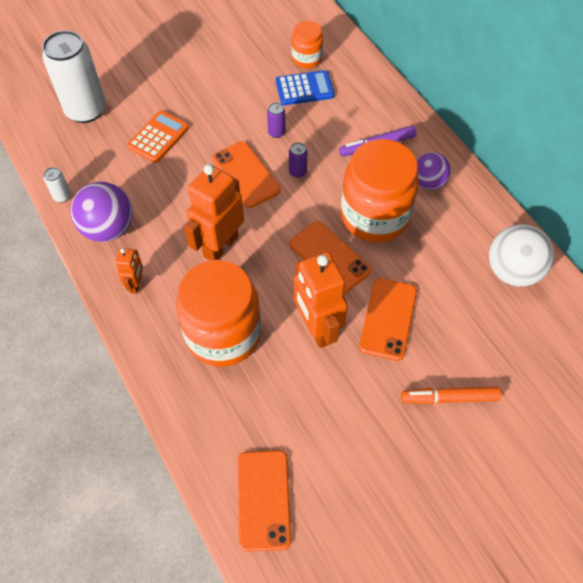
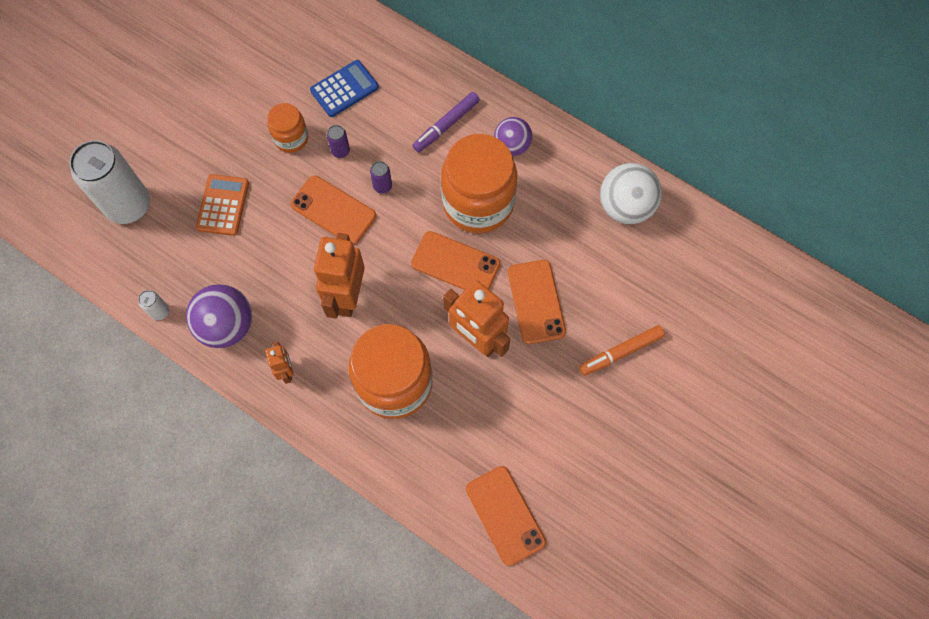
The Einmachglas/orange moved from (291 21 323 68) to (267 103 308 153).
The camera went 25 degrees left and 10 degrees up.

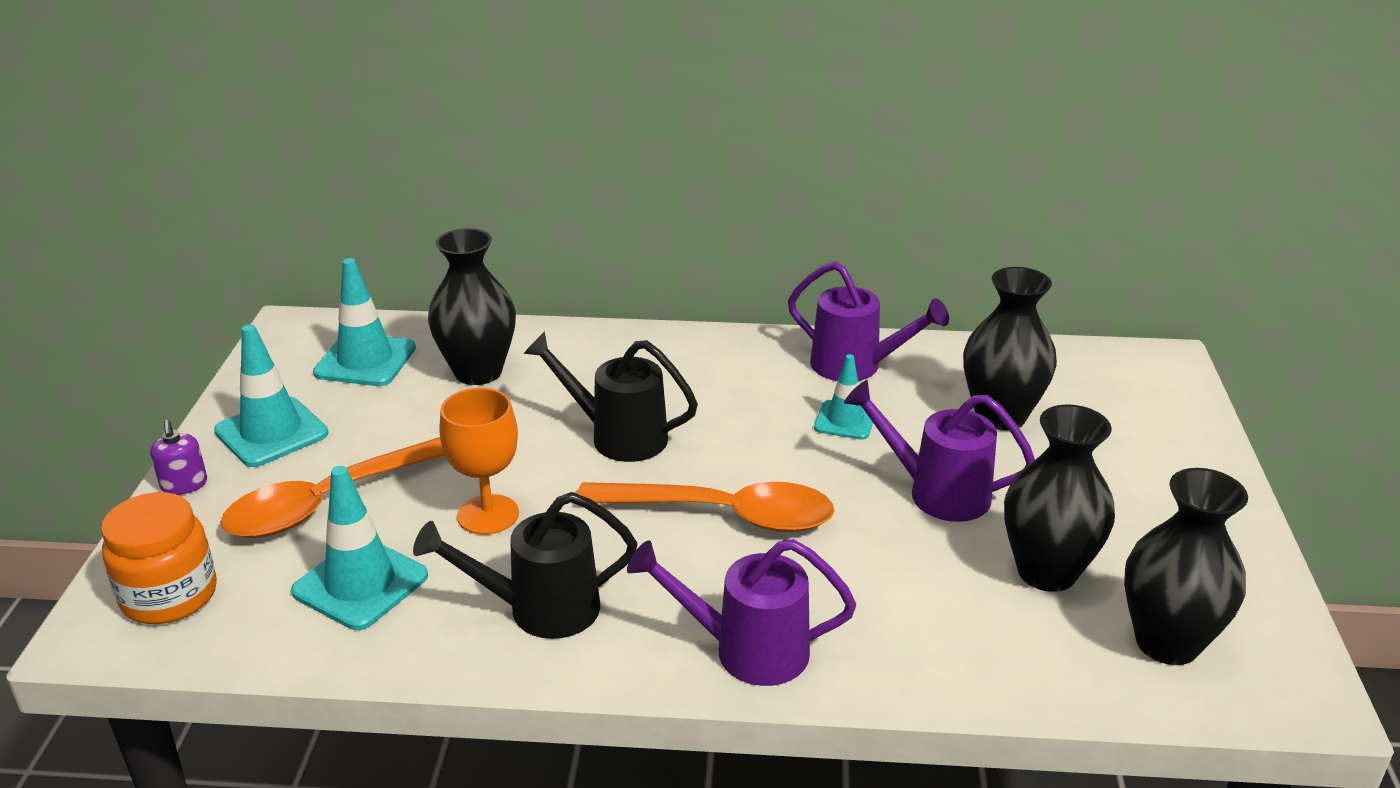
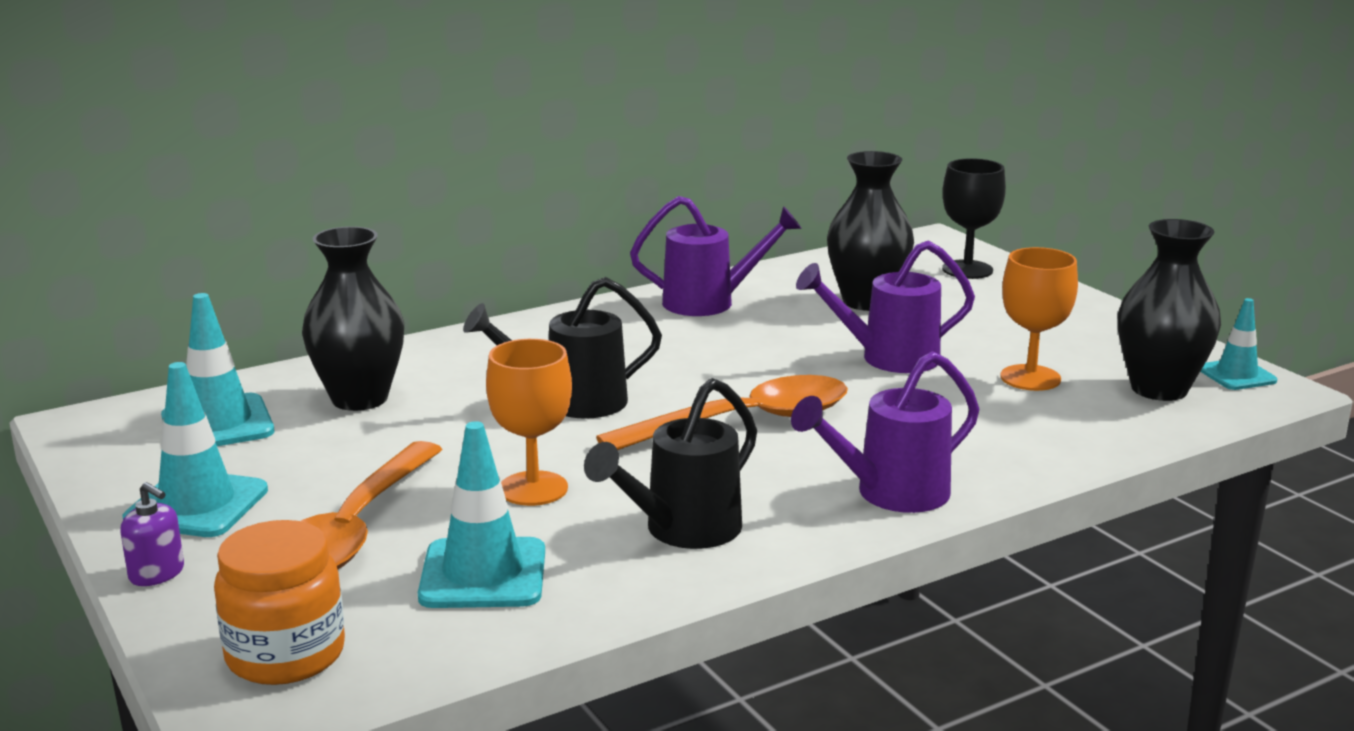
The Leitkegel/türkis moved from (814 354 873 440) to (1200 298 1277 390).
The Vase/schwarz at (1004 404 1115 592) was replaced by the Kelch/orange at (1001 247 1078 391).
The Kelch/schwarz at (942 158 1006 279) appeared.
The camera went 35 degrees left and 10 degrees down.

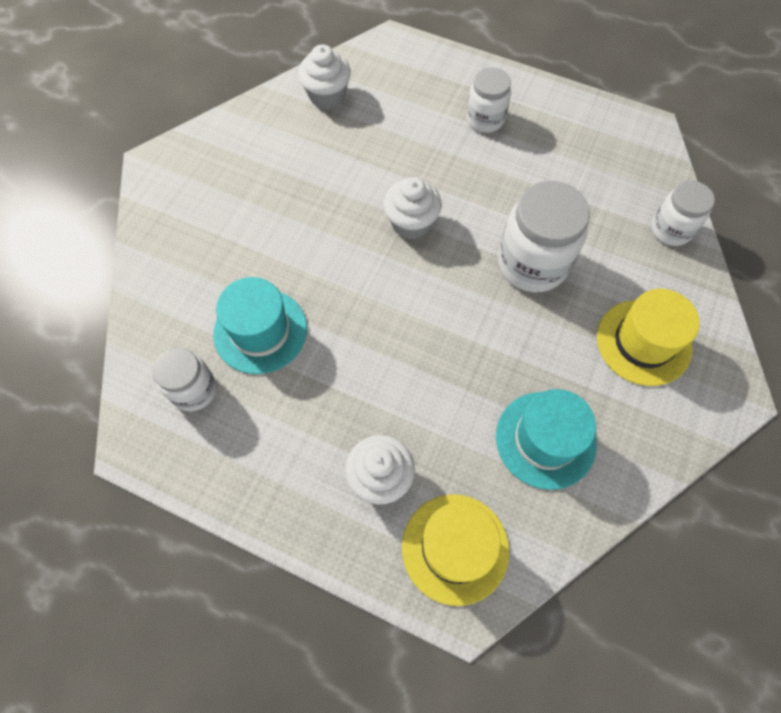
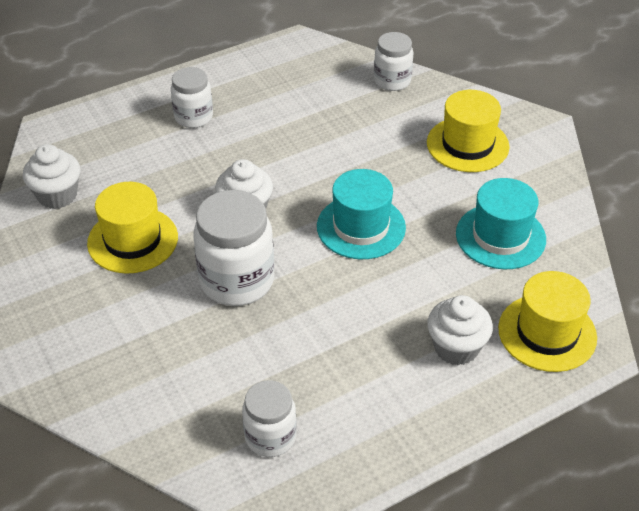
The Einmachglas/weiß moved from (498 181 590 292) to (193 190 274 306).
The Hut/türkis moved from (213 277 307 374) to (317 169 406 259).
The Hut/gelb at (87 182 178 274) appeared.
The camera went 55 degrees left and 20 degrees down.

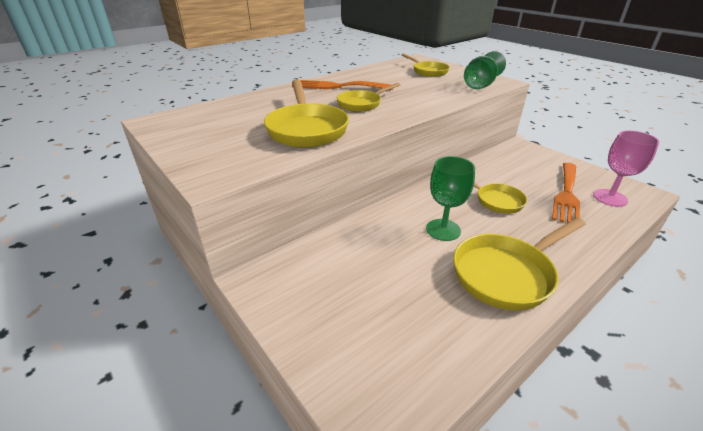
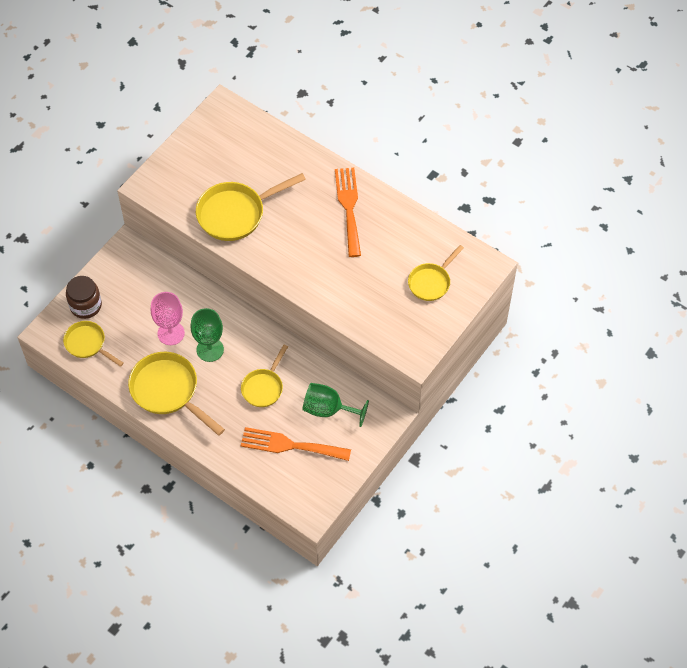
The Kelch/grün moved from (464 51 506 89) to (303 383 369 427).
The Pfanne/gelb moved from (337 83 400 112) to (63 321 124 367).
The Kelch/rosa moved from (593 131 659 207) to (151 292 185 345).
The Einmachglas/braun at (66 276 102 319) appeared.
The camera went 75 degrees right and 25 degrees up.

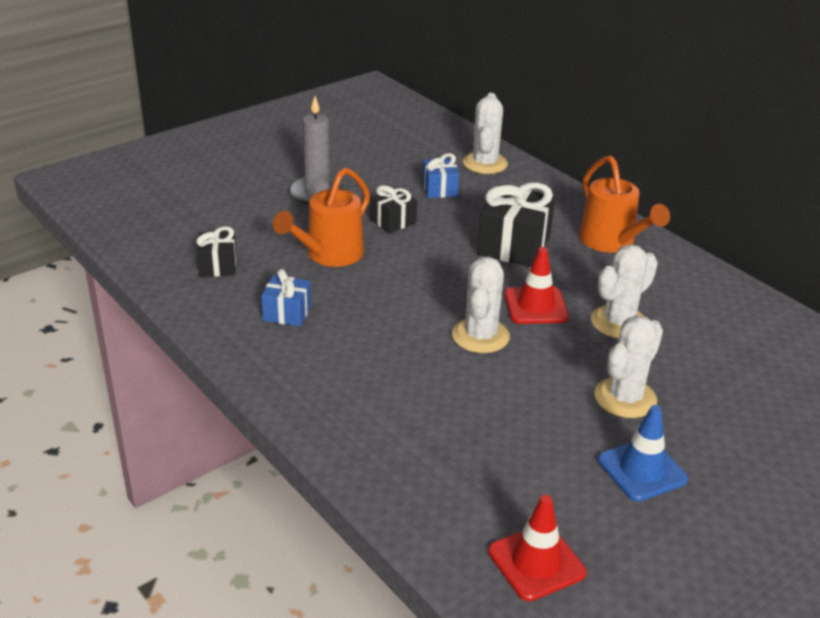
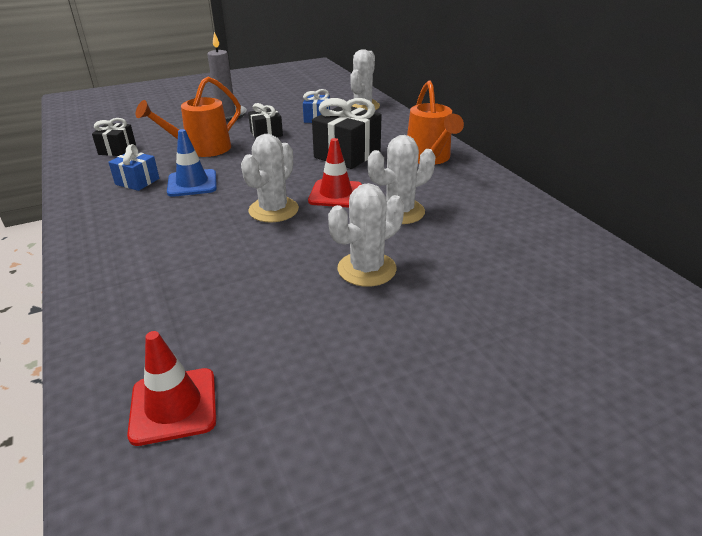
The Leitkegel/blau moved from (598 405 688 502) to (167 129 217 197).
The camera went 15 degrees right and 0 degrees up.

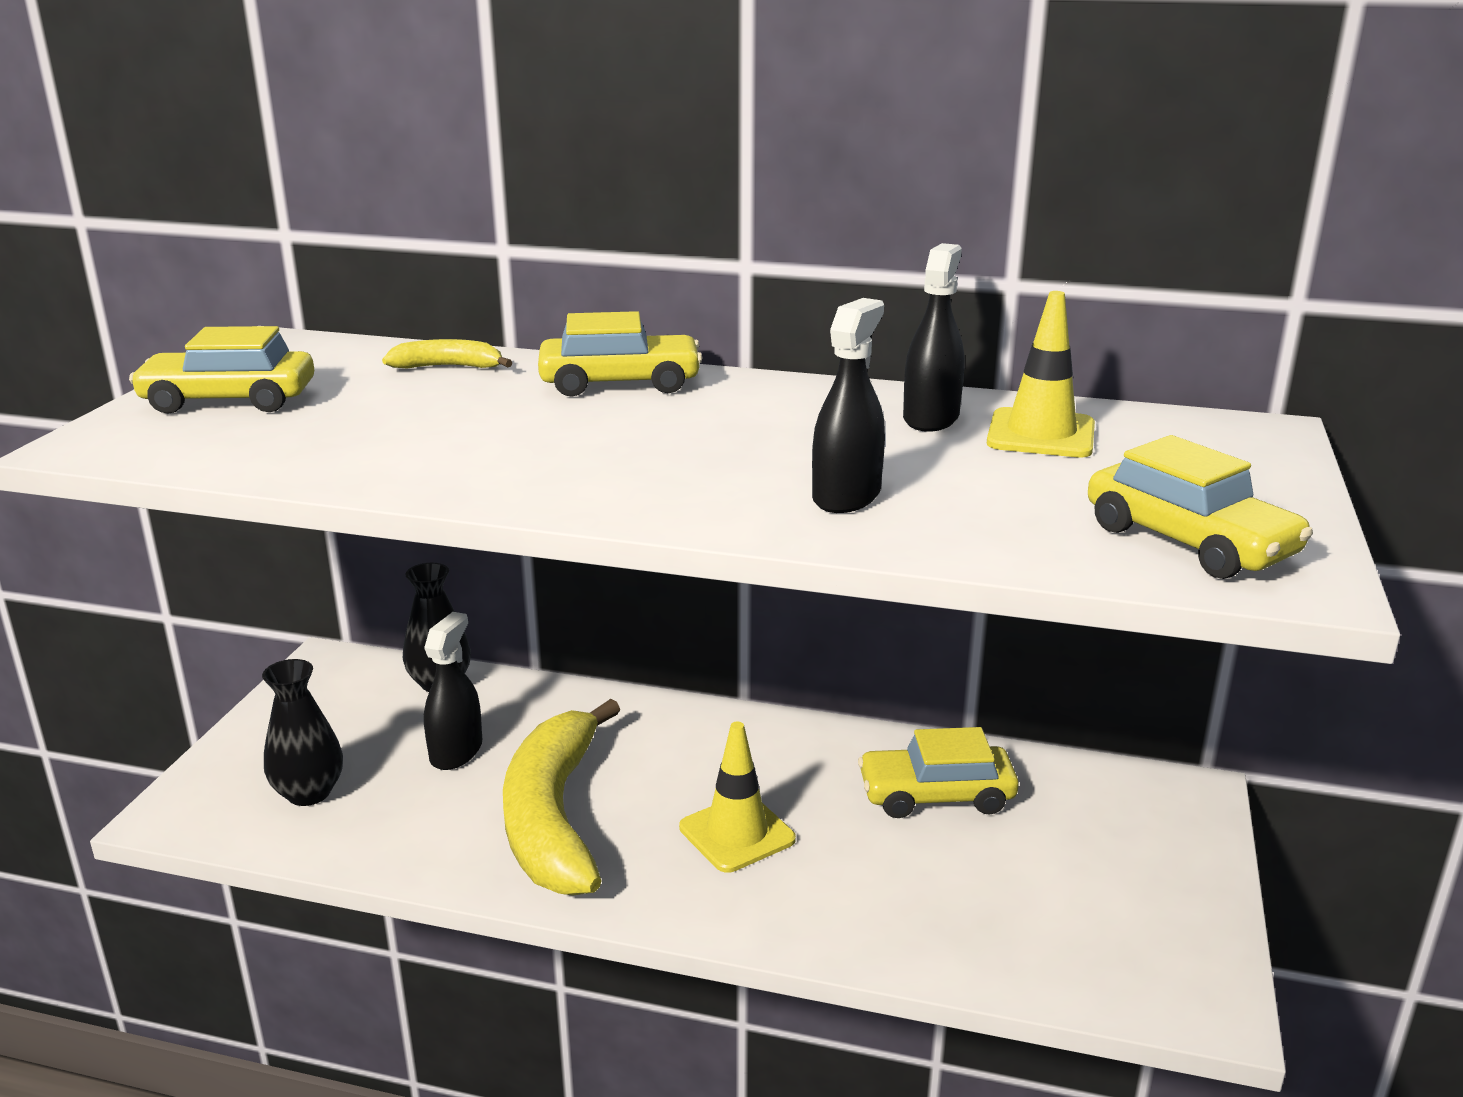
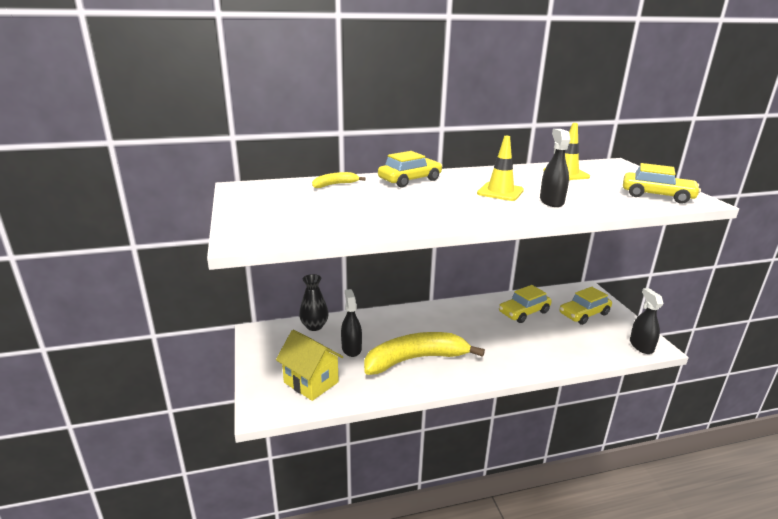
The Sprühflasche/schwarz moved from (903 243 964 432) to (630 288 663 354).
The Auto/gelb moved from (129 326 314 414) to (559 287 612 325).
The Vase/schwarz at (262 659 343 806) was replaced by the Haus/gelb at (276 330 343 401).
The Banane/gelb at (503 699 620 896) turned 105 degrees clockwise.
The Leitkegel/gelb moved from (679 722 796 873) to (477 136 524 201).
The camera went 30 degrees left and 0 degrees up.

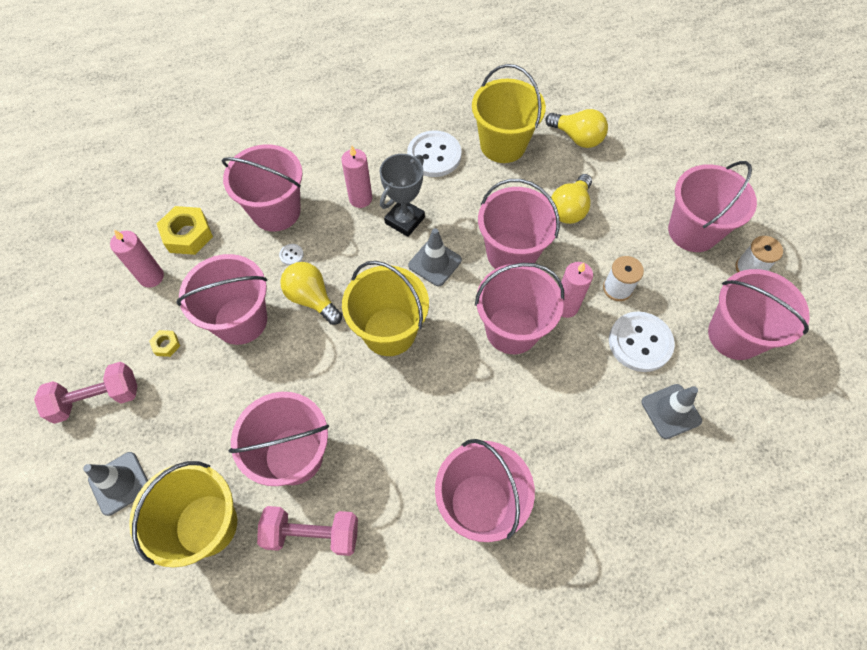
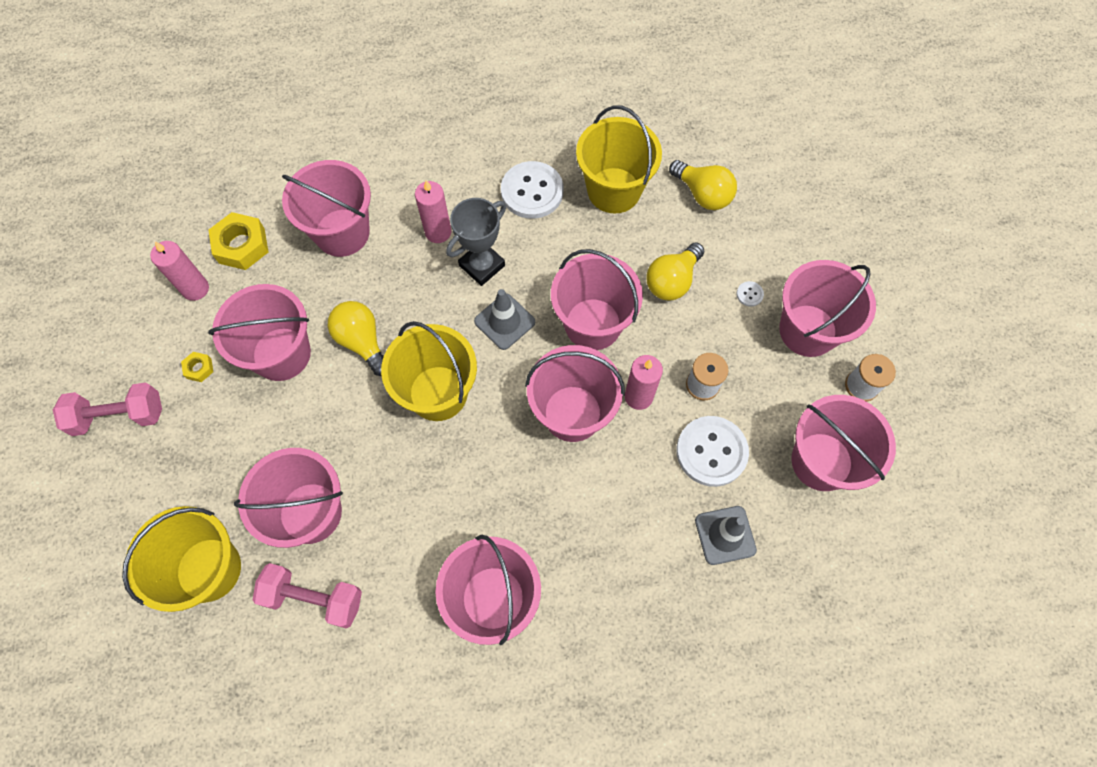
The Knopf/weiß moved from (279 244 304 265) to (737 281 764 307).
The Leitkegel/grau at (83 452 148 516) disappeared.
The camera went 10 degrees right and 5 degrees up.

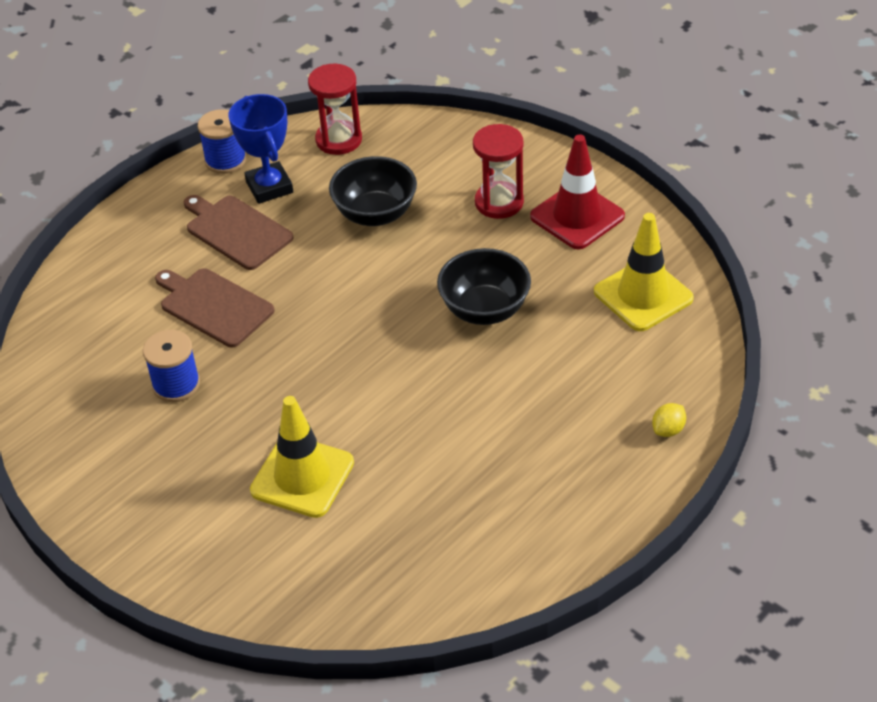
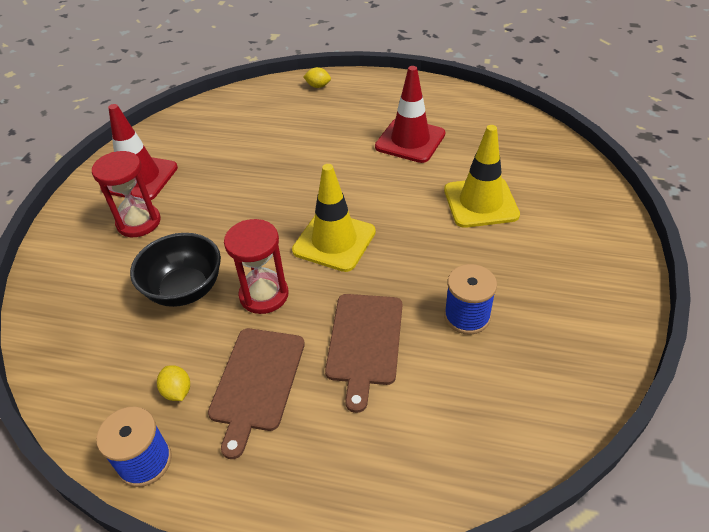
The Sanduhr/rot moved from (308 64 362 155) to (224 219 289 314).
The Pokal/blau at (229 94 293 204) was replaced by the Zitrone/gelb at (157 365 190 401).
The Leitkegel/gelb moved from (594 213 694 331) to (292 164 376 272).
The Schüssel/schwarz at (437 248 531 325) disappeared.
The Leitkegel/rot at (375 66 445 163) appeared.
The camera went 120 degrees left and 0 degrees up.

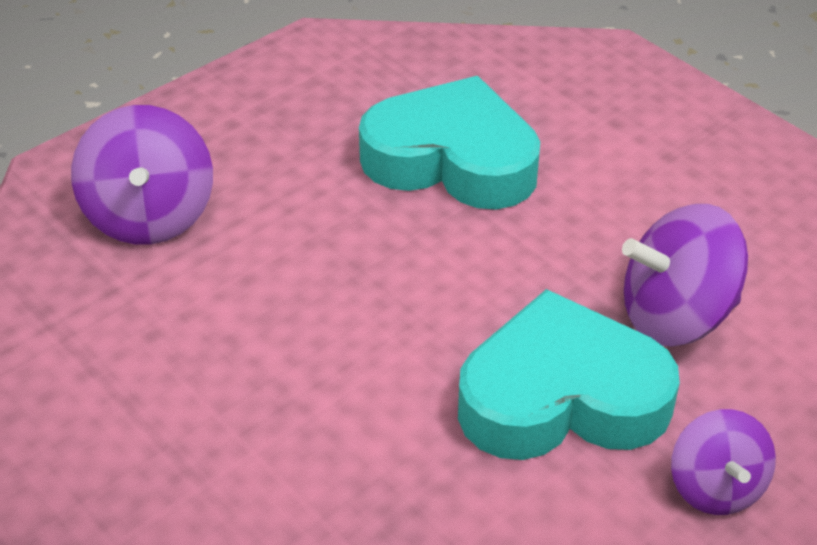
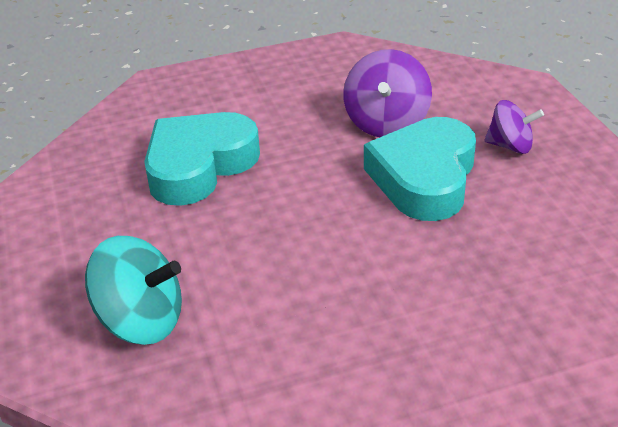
The Kreisel/lila at (71 105 213 245) became the Kreisel/türkis at (85 236 182 345).
The camera went 65 degrees left and 5 degrees down.

